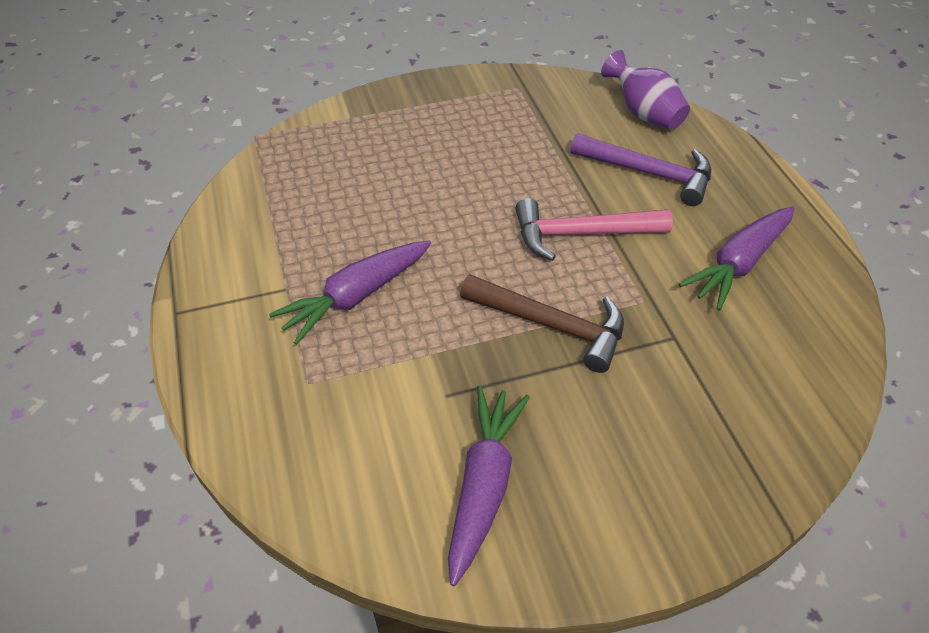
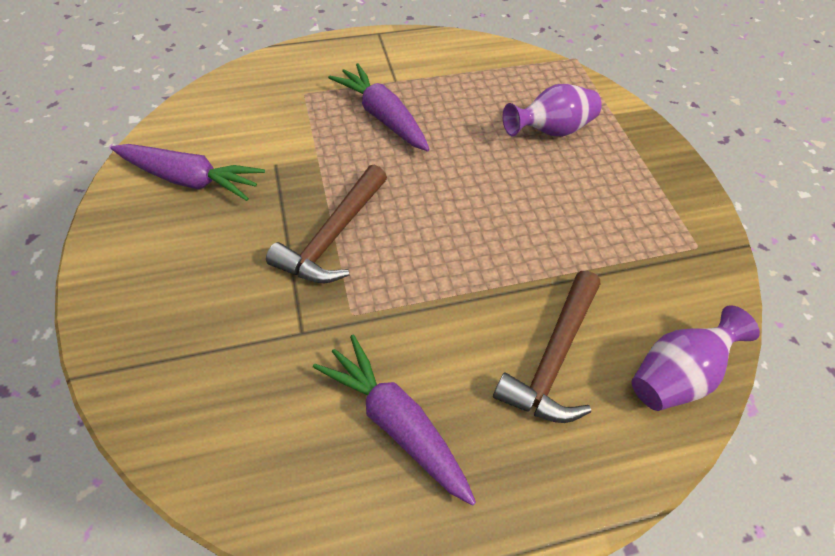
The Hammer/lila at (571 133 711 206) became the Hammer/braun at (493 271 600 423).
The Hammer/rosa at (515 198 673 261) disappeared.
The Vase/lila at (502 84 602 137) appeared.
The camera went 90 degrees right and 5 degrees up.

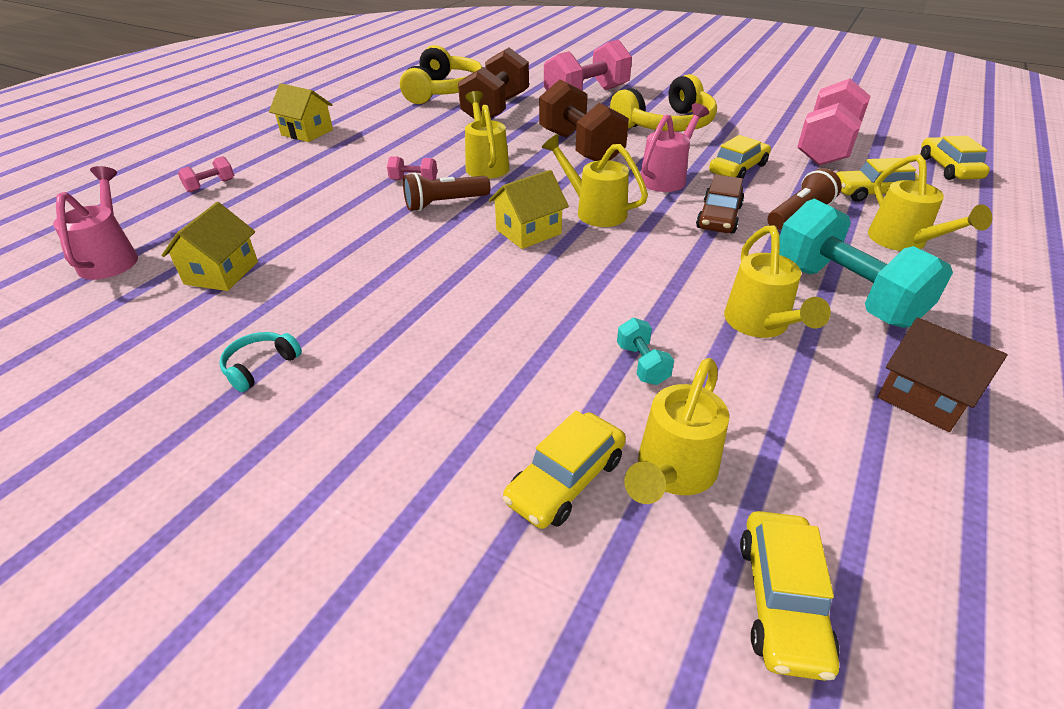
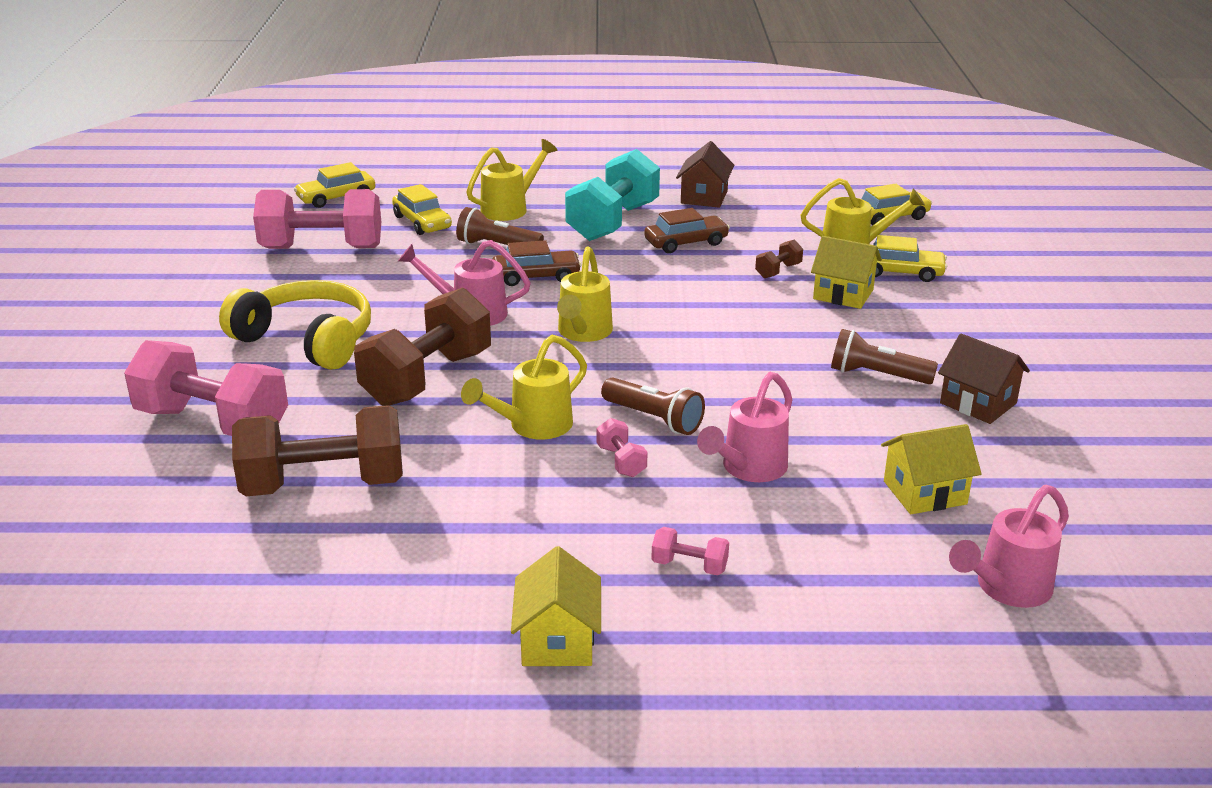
The Kopfhörer/gelb at (400 45 483 104) disappeared.
The Auto/gelb at (709 135 771 178) disappeared.
The Hantel/rosa moved from (178 156 234 192) to (651 527 729 575).
The Haus/gelb moved from (489 170 569 249) to (811 236 882 309).
The Gießkanne/gelb at (724 225 831 338) was replaced by the Auto/braun at (644 208 730 253).
The Hantel/türkis at (617 318 674 385) became the Hantel/braun at (755 240 803 278).
The Kopfhörer/türkis at (219 332 302 392) was replaced by the Haus/braun at (938 334 1030 424).
The Taschenlampe/braun at (831 329 938 384) appeared.
The Gießkanne/rosa at (697 372 792 482) appeared.
The camera went 120 degrees left and 10 degrees down.

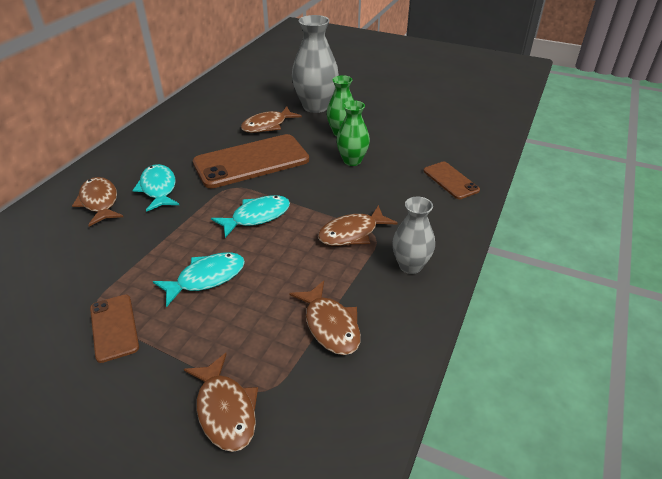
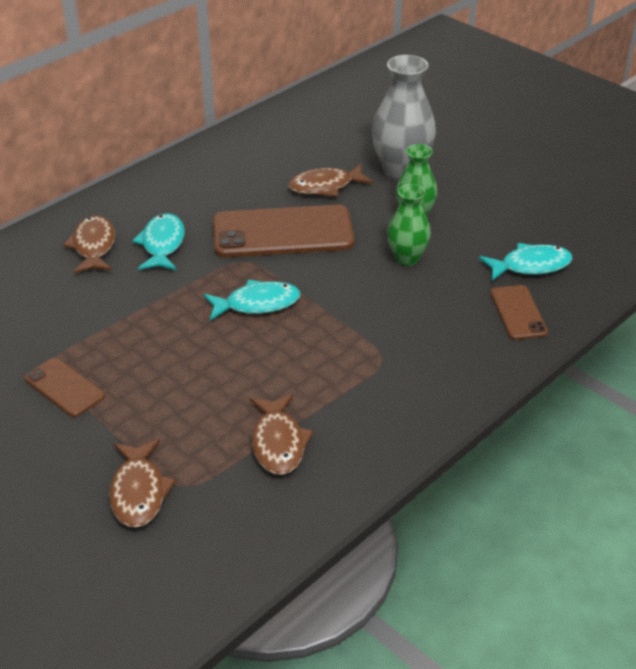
The Vase/grau at (392 196 435 274) disappeared.
The Fisch/braun at (318 205 398 246) disappeared.
The Fisch/türkis moved from (153 252 245 307) to (479 243 573 281).
The Handy/braun at (90 295 139 363) turned 45 degrees counterclockwise.
The camera went 20 degrees right and 0 degrees up.

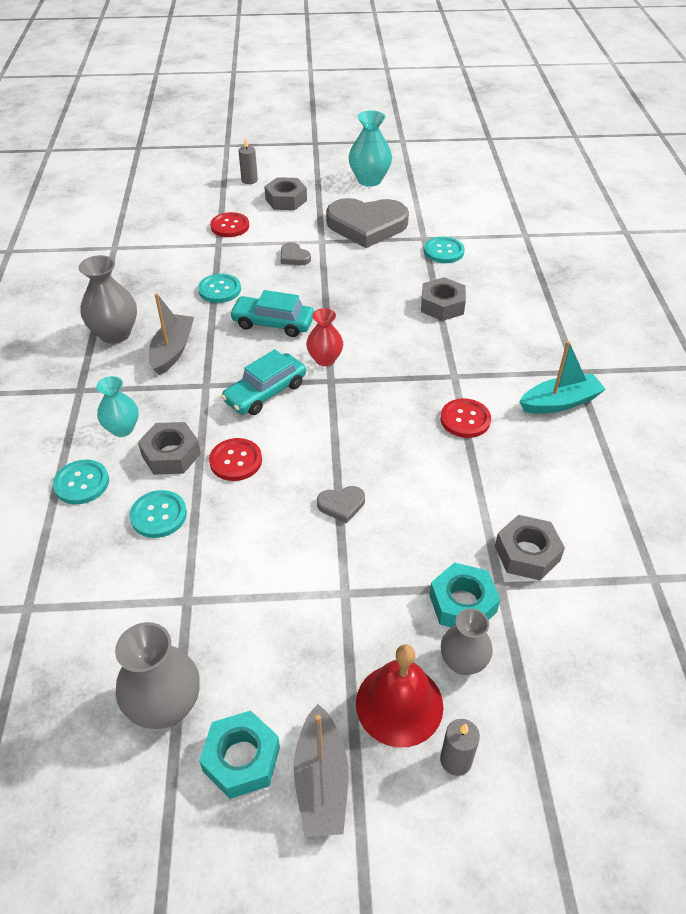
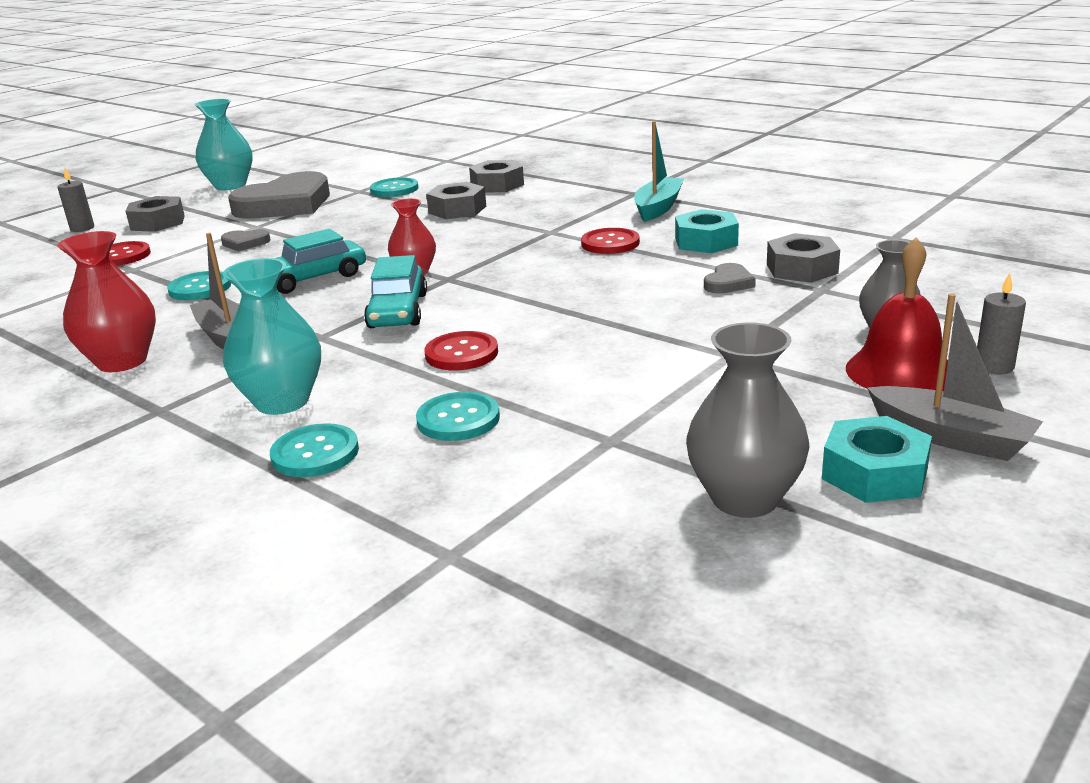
The Vase/grau at (79 255 137 344) became the Vase/rot at (57 231 156 372).
The Vase/türkis at (96 376 139 437) changed to 1.52 times the size.
The Sechskantmutter/grau moved from (138 422 201 475) to (469 160 524 192).
The Herz/grau moved from (317 486 365 523) to (704 263 756 294).
The Sechskantmutter/türkis moved from (429 562 501 627) to (675 209 739 253).
The camera went 45 degrees left and 20 degrees down.

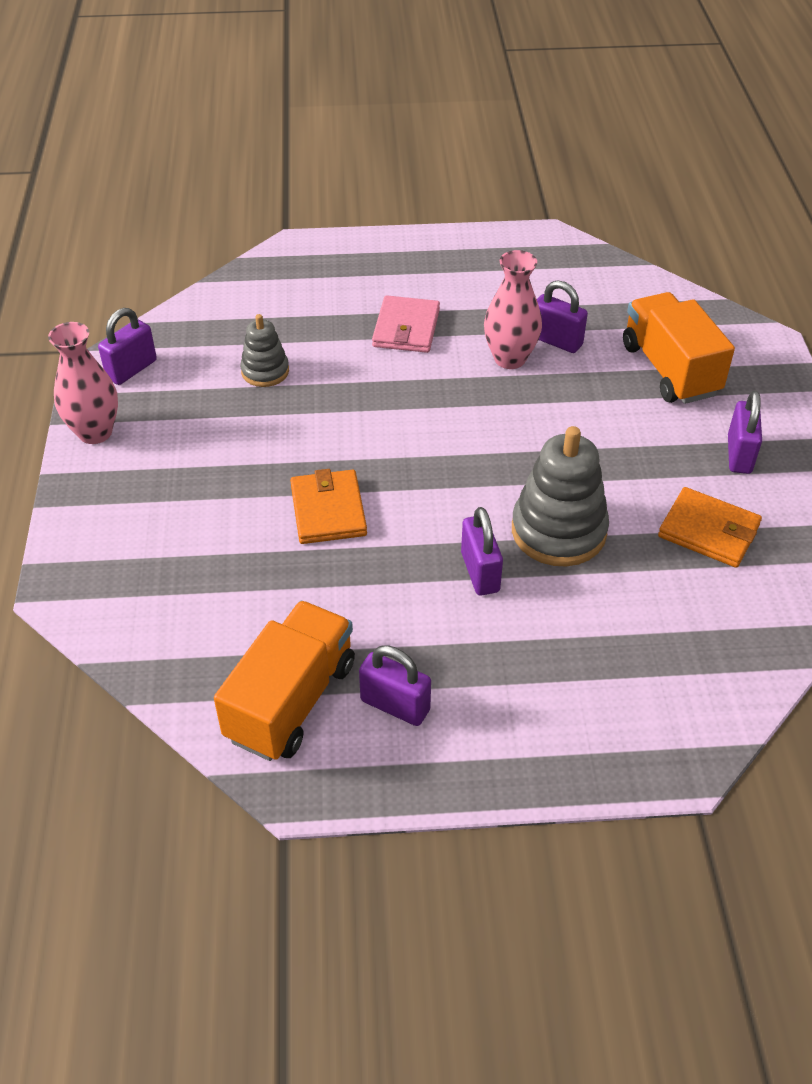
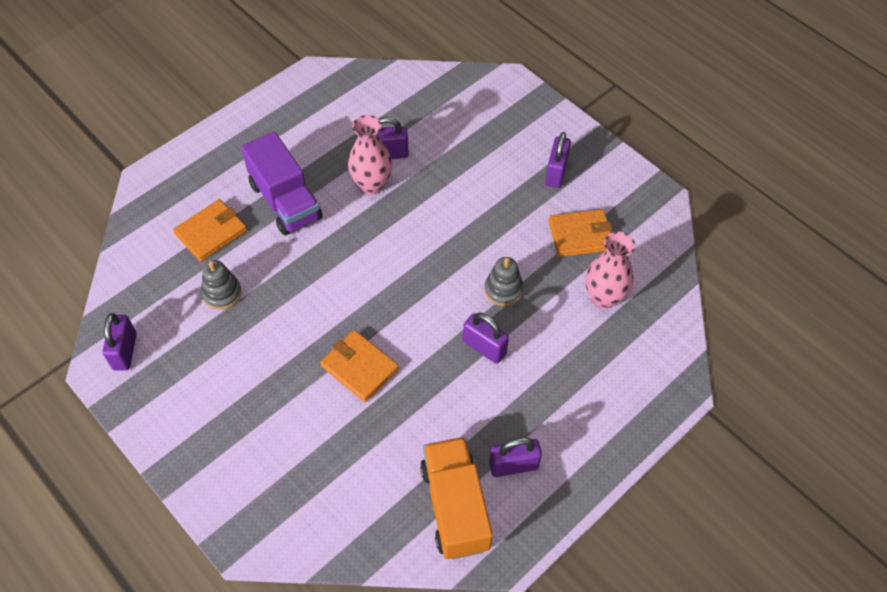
The Lastwagen/orange at (623 292 735 404) disappeared.
The Geldbörse/rosa at (372 295 440 353) was replaced by the Lastwagen/lila at (241 132 322 235).
The Vase/rosa moved from (48 322 118 444) to (585 231 635 309).
The Vorhängeschloss/lila at (728 390 762 474) turned 45 degrees clockwise.
The Stapelspielzeug/grau at (512 426 609 567) changed to 0.57 times the size.
The Geldbörse/orange at (173 199 247 262) appeared.
The camera went 40 degrees left and 10 degrees up.

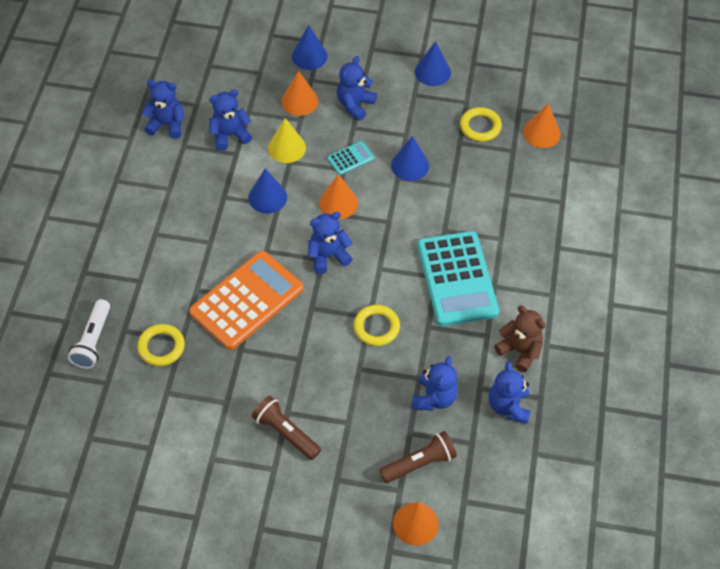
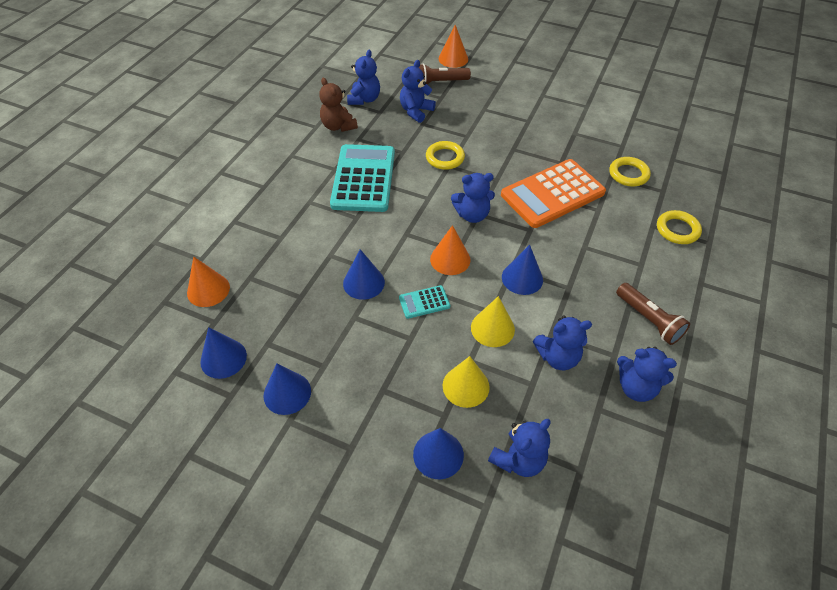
The Teddybär/blau moved from (337 56 377 121) to (488 419 550 477).
The Kegel/orange at (282 71 318 116) became the Kegel/gelb at (443 356 490 408).
The Ring/gelb moved from (460 107 502 142) to (657 210 702 244).
The Taschenlampe/weiß at (68 299 110 369) disappeared.
The Taschenlampe/braun moved from (252 396 321 460) to (616 283 690 345).
The Kegel/blau at (200 327 247 379) appeared.
The camera went 165 degrees left and 5 degrees down.

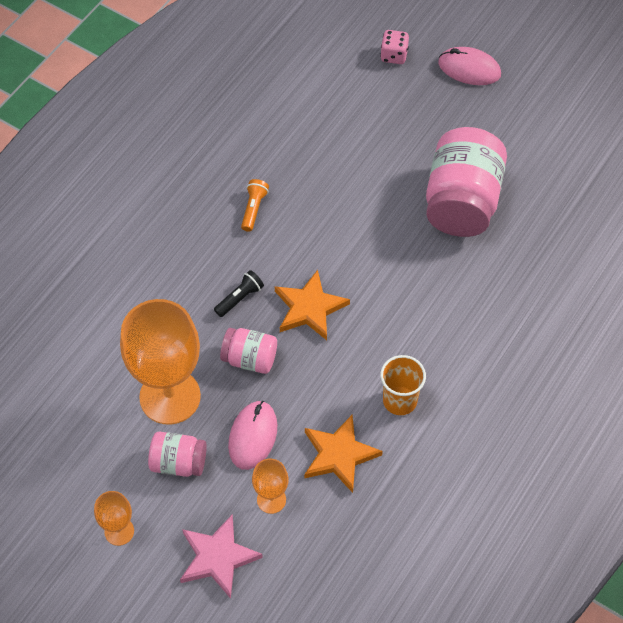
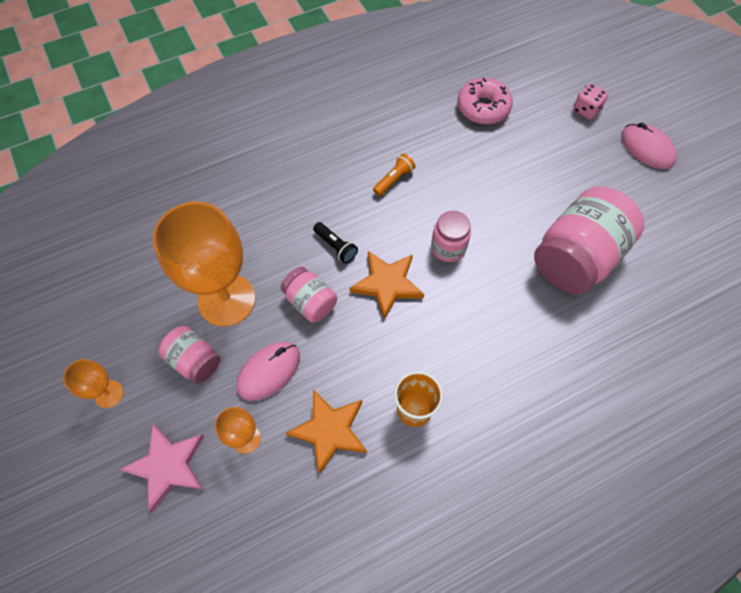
The Taschenlampe/schwarz at (214 270 264 317) turned 60 degrees clockwise.
The Donut/rosa at (457 78 513 124) appeared.
The Einmachglas/rosa at (431 211 471 262) appeared.
The camera went 30 degrees right and 5 degrees up.

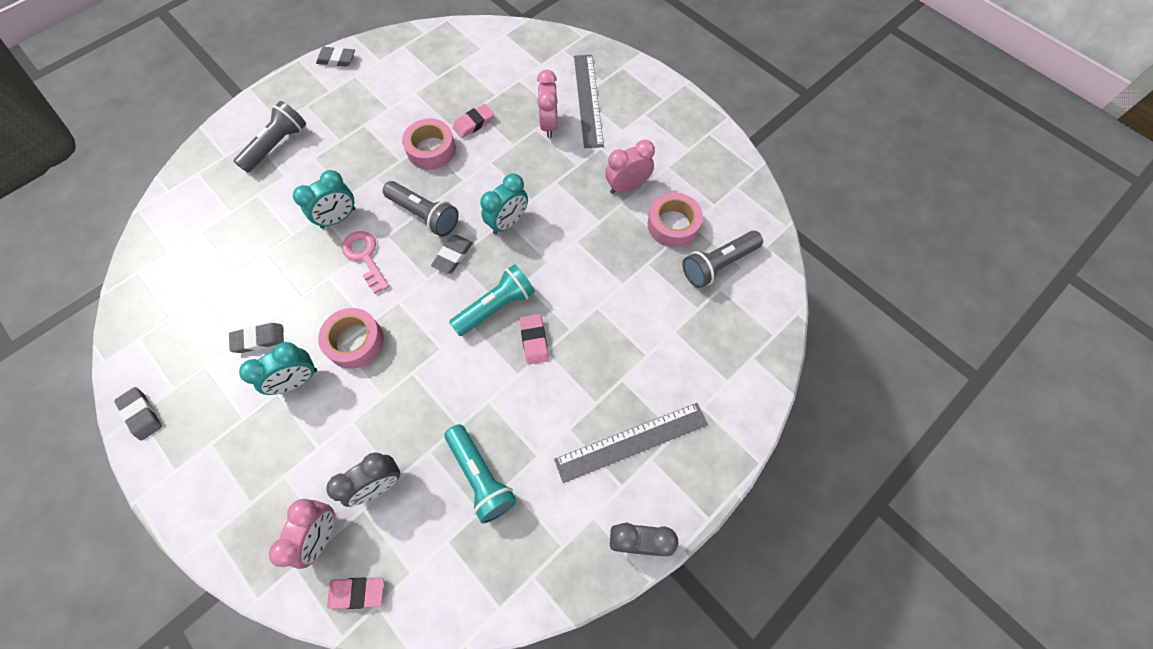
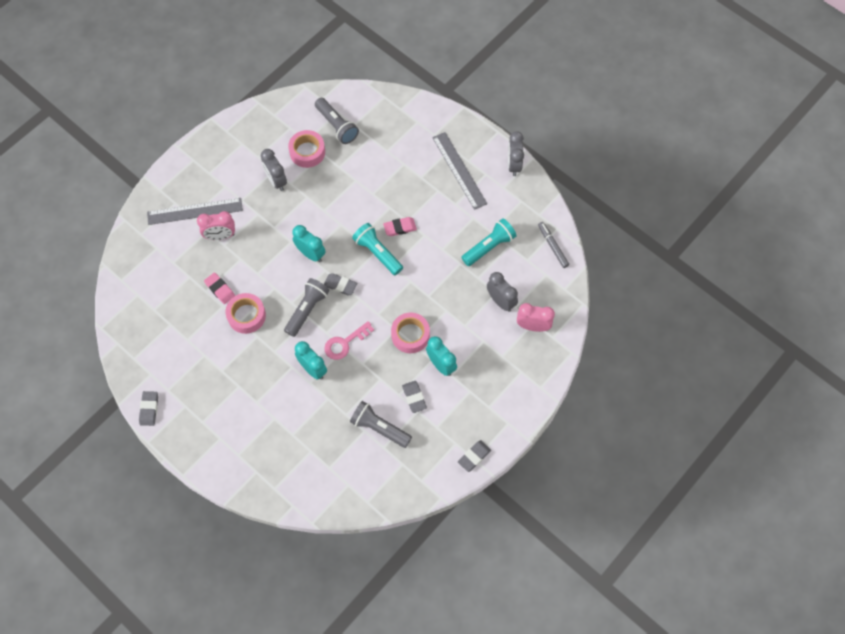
The Taschenlampe/grau moved from (234 101 306 173) to (350 401 412 448).
The Wecker/rosa at (605 140 655 194) became the Wecker/grau at (261 149 287 191).
The Radiergummi/rosa at (327 577 384 609) disappeared.
The Filzstift/grau at (538 222 569 268) appeared.
The camera went 95 degrees left and 0 degrees up.

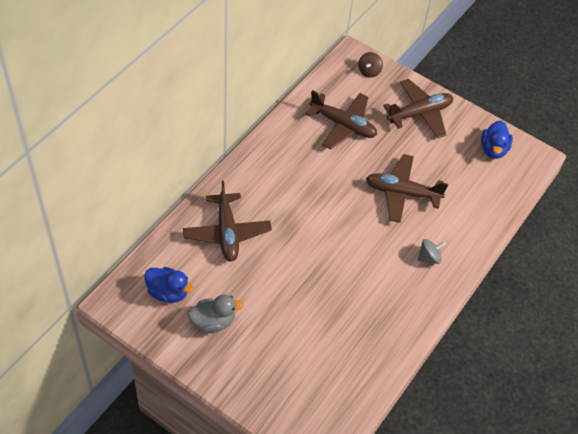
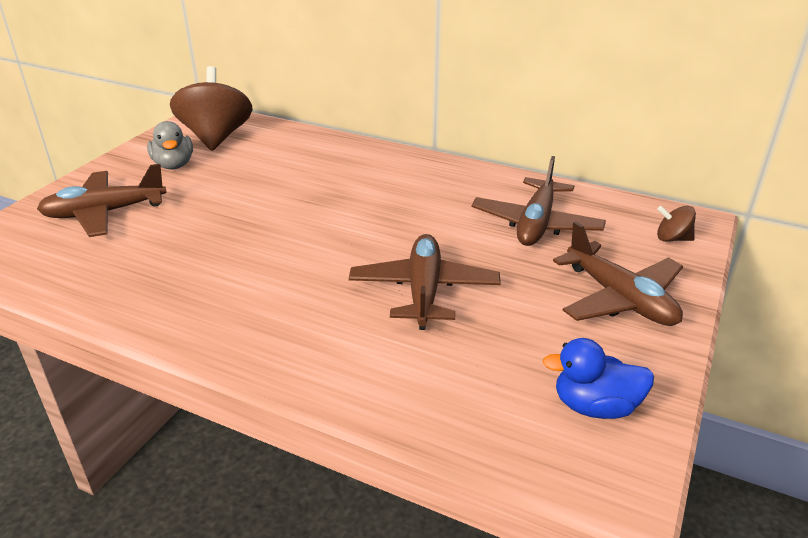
The Flugzeug/braun moved from (183 181 272 262) to (37 164 167 237).
The Kreisel/grau at (418 239 446 264) disappeared.
The Ente/blau at (144 267 194 303) was replaced by the Kreisel/braun at (170 66 252 151).
The camera went 85 degrees right and 20 degrees down.

